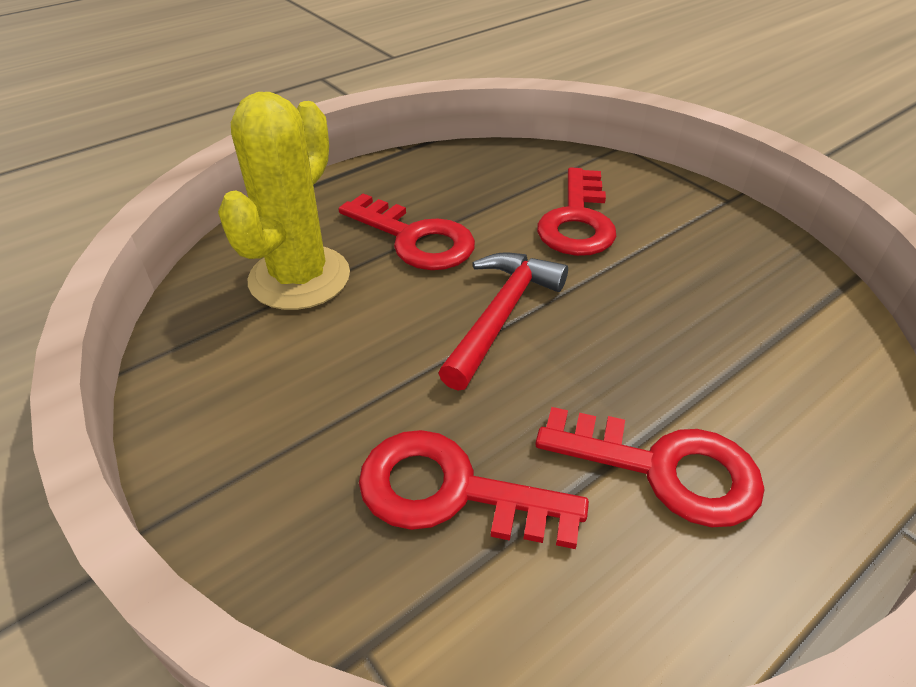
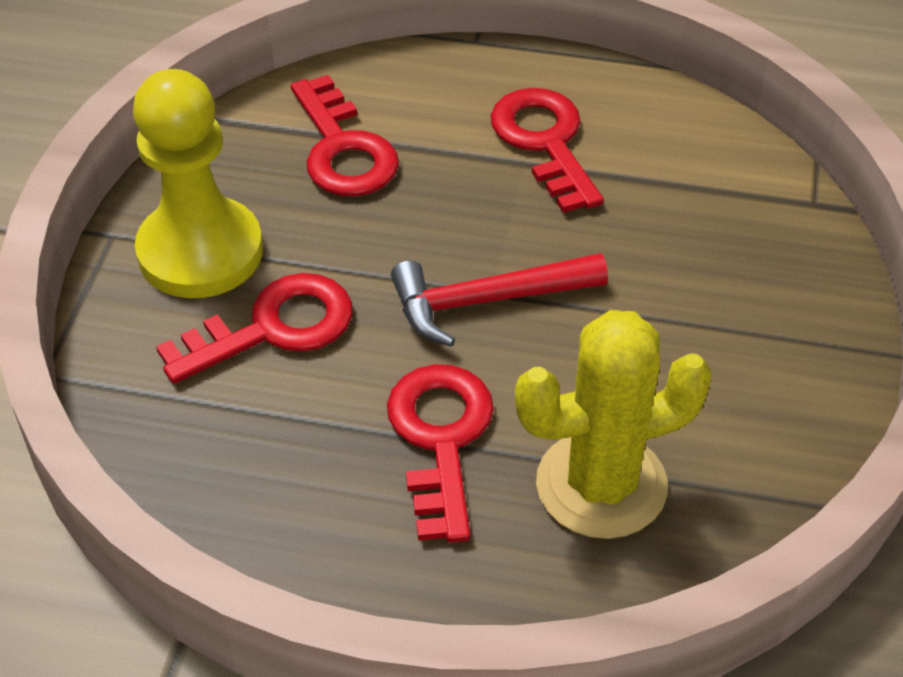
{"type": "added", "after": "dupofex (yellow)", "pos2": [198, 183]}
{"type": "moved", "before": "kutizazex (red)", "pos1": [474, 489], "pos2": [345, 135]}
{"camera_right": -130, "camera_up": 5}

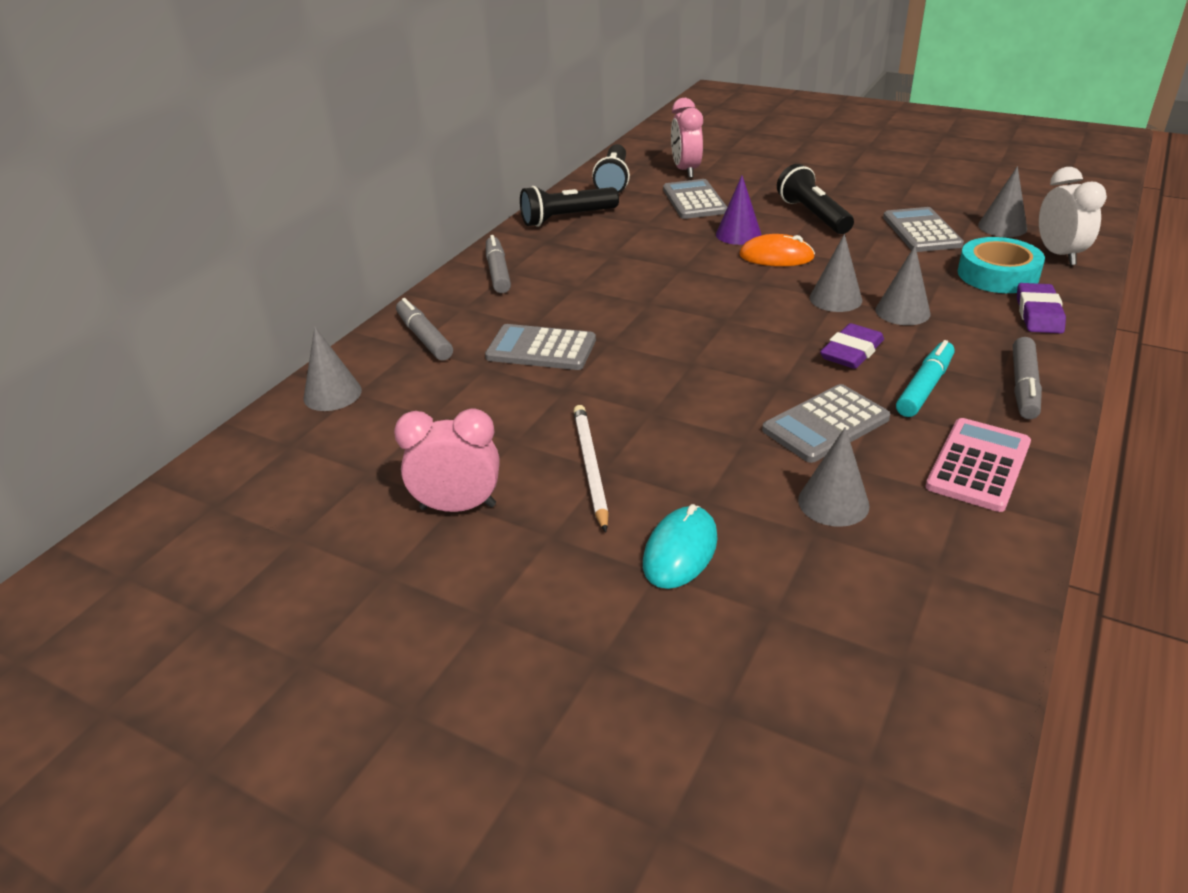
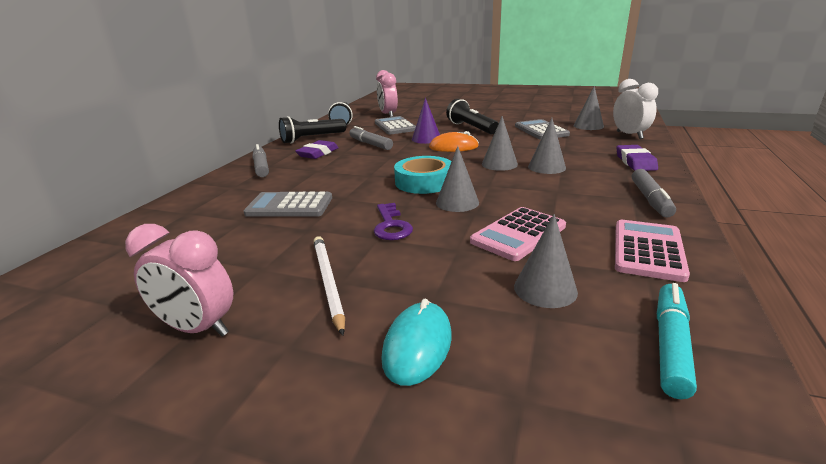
{"type": "added", "after": "kutizazex (purple)", "pos2": [393, 221]}
{"type": "moved", "before": "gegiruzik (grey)", "pos1": [333, 368], "pos2": [457, 179]}
{"type": "moved", "before": "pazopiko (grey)", "pos1": [424, 329], "pos2": [371, 138]}
{"type": "moved", "before": "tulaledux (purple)", "pos1": [852, 346], "pos2": [317, 149]}
{"type": "moved", "before": "pazopiko (turquoise)", "pos1": [925, 378], "pos2": [677, 341]}
{"type": "moved", "before": "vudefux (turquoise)", "pos1": [1001, 265], "pos2": [423, 175]}
{"type": "recoloured", "before": "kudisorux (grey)", "after": "kudisorux (pink)", "pos1": [826, 423], "pos2": [518, 234]}
{"type": "turned", "before": "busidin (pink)", "pos1": [446, 460], "pos2": [179, 280], "turn": -150}
{"camera_right": -10, "camera_up": -10}

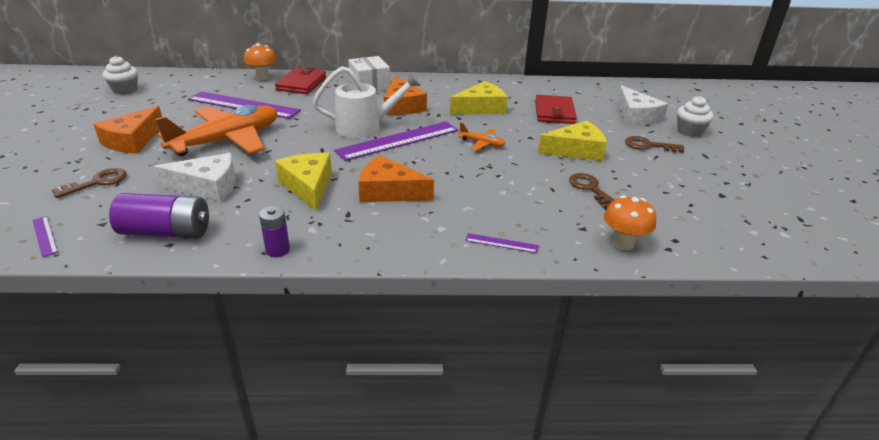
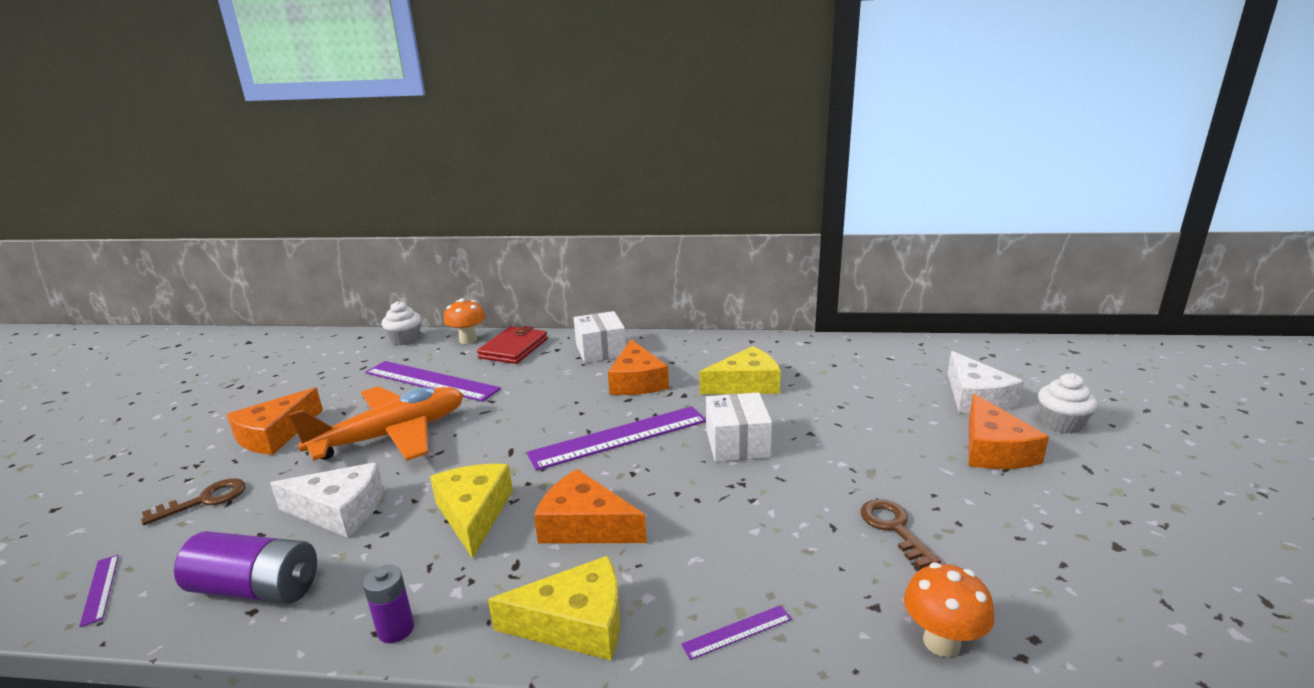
{"type": "removed", "before": "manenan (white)", "pos1": [367, 102]}
{"type": "removed", "before": "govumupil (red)", "pos1": [556, 109]}
{"type": "moved", "before": "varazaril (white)", "pos1": [120, 75], "pos2": [401, 323]}
{"type": "moved", "before": "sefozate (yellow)", "pos1": [572, 140], "pos2": [554, 608]}
{"type": "replaced", "before": "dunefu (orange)", "after": "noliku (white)", "pos1": [481, 136], "pos2": [739, 427]}
{"type": "replaced", "before": "kutizazex (brown)", "after": "sefozate (orange)", "pos1": [654, 144], "pos2": [1009, 431]}
{"type": "turned", "before": "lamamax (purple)", "pos1": [502, 243], "pos2": [736, 632], "turn": -45}
{"camera_right": 10, "camera_up": -10}

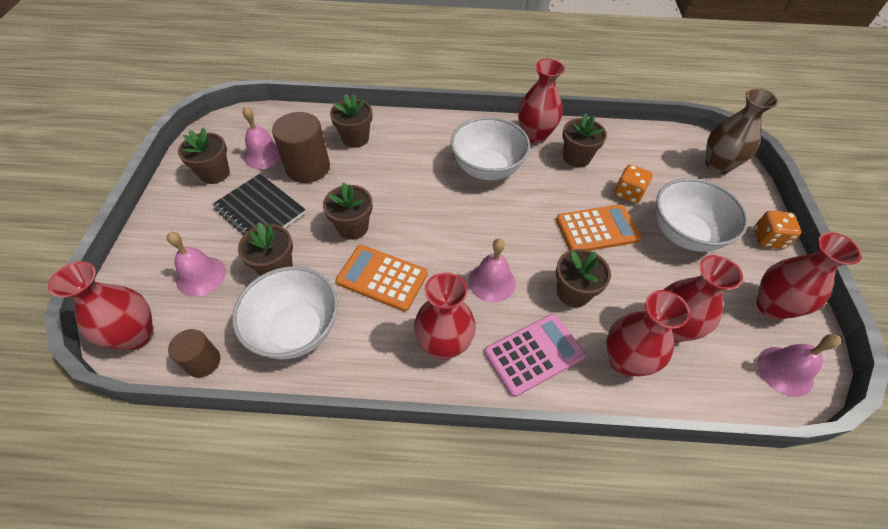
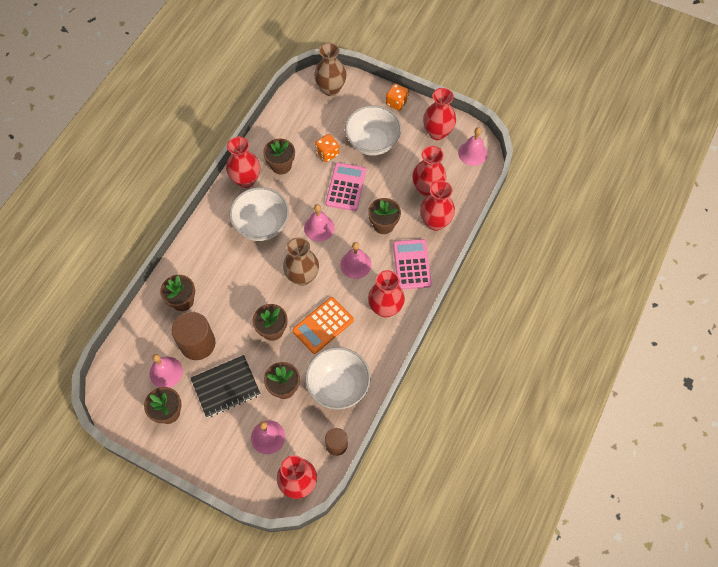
{"type": "added", "after": "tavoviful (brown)", "pos2": [301, 261]}
{"type": "added", "after": "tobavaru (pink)", "pos2": [319, 223]}
{"type": "recoloured", "before": "kudisorux (orange)", "after": "kudisorux (pink)", "pos1": [599, 227], "pos2": [345, 186]}
{"camera_right": -65, "camera_up": 10}

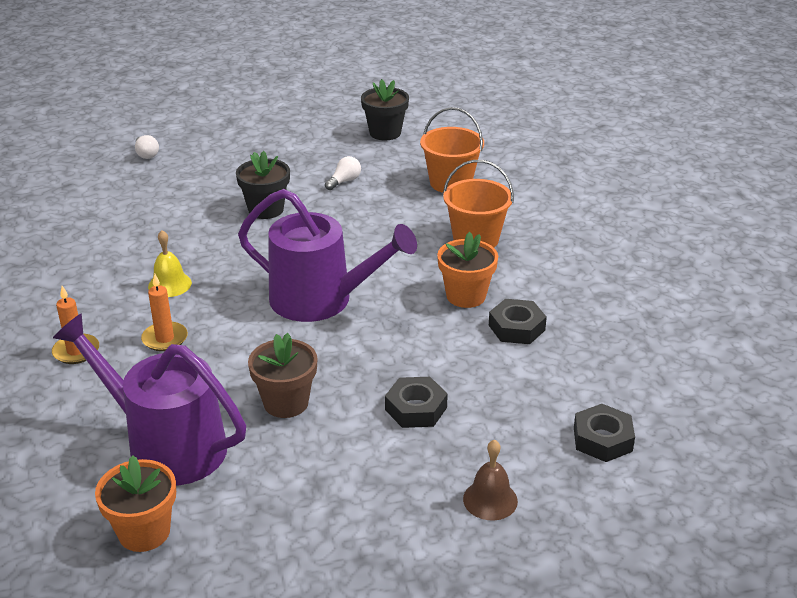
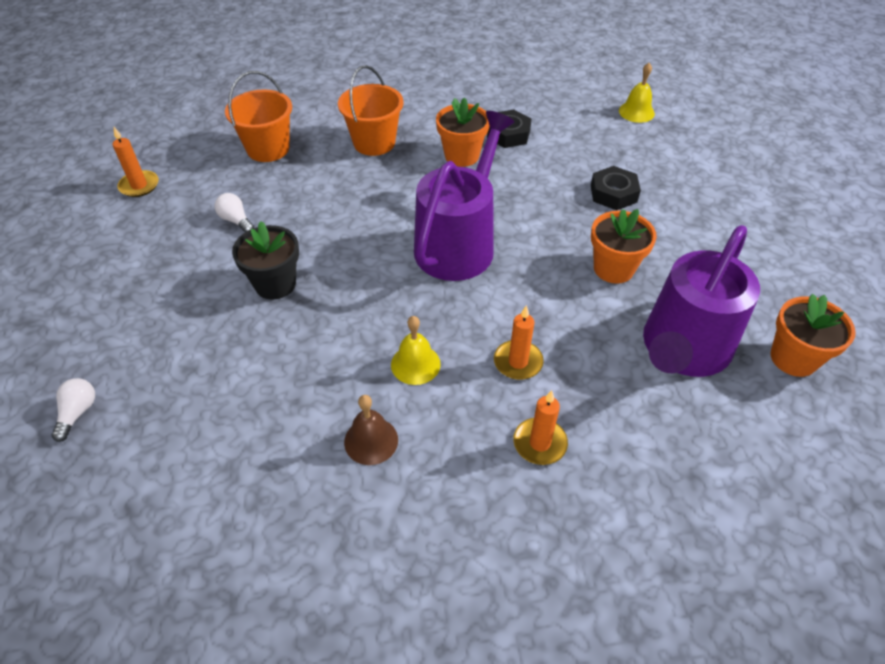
{"type": "moved", "before": "tobavaru (brown)", "pos1": [490, 480], "pos2": [371, 430]}
{"type": "replaced", "before": "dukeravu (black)", "after": "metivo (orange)", "pos1": [385, 109], "pos2": [136, 162]}
{"type": "replaced", "before": "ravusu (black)", "after": "tobavaru (yellow)", "pos1": [604, 433], "pos2": [637, 93]}
{"type": "recoloured", "before": "dukeravu (brown)", "after": "dukeravu (orange)", "pos1": [283, 375], "pos2": [624, 246]}
{"type": "turned", "before": "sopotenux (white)", "pos1": [147, 147], "pos2": [73, 410], "turn": -60}
{"camera_right": -85, "camera_up": 15}

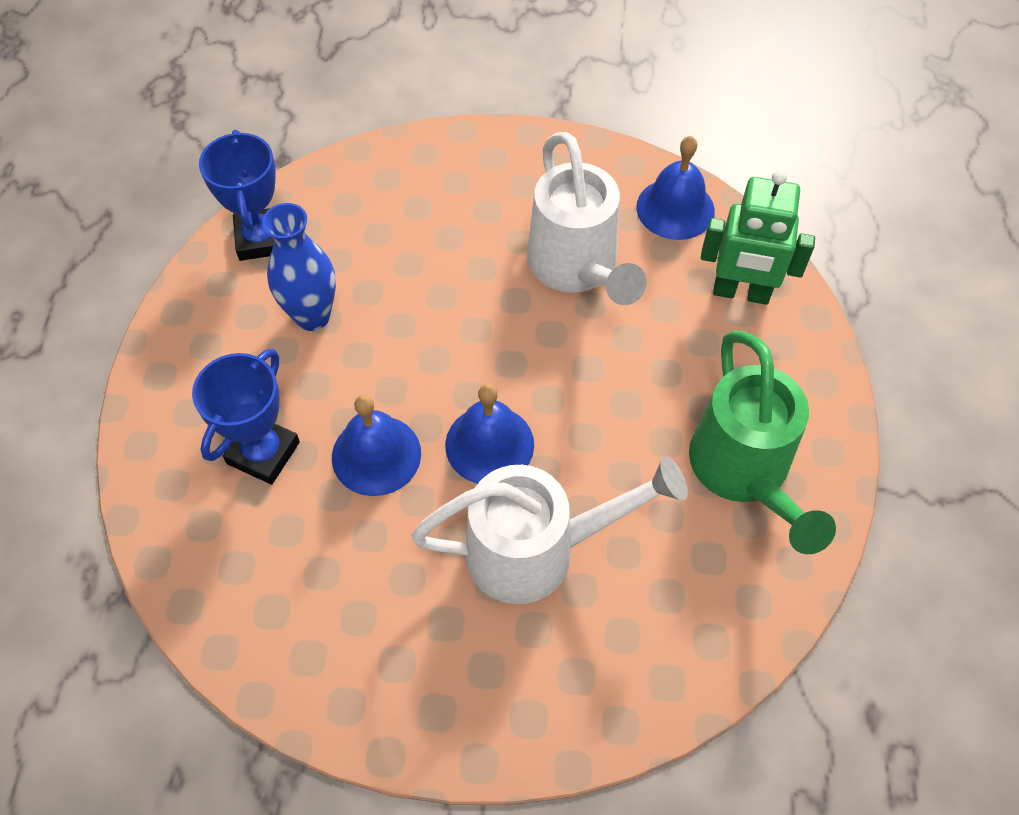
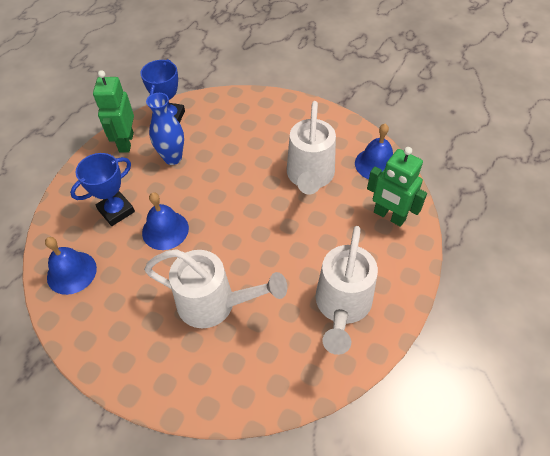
{"type": "added", "after": "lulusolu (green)", "pos2": [113, 111]}
{"type": "moved", "before": "tobavaru (blue)", "pos1": [489, 434], "pos2": [71, 266]}
{"type": "recoloured", "before": "manenan (green)", "after": "manenan (white)", "pos1": [762, 442], "pos2": [347, 290]}
{"camera_right": 25, "camera_up": -5}

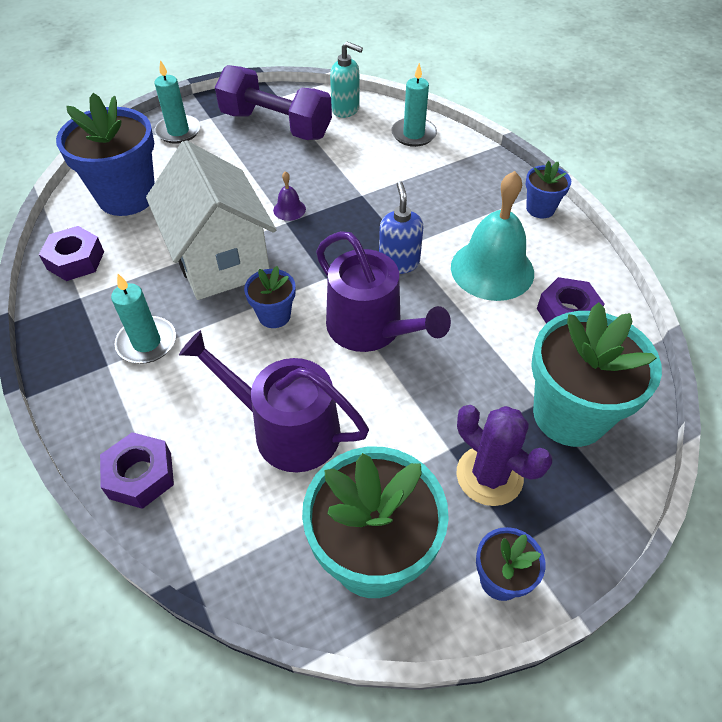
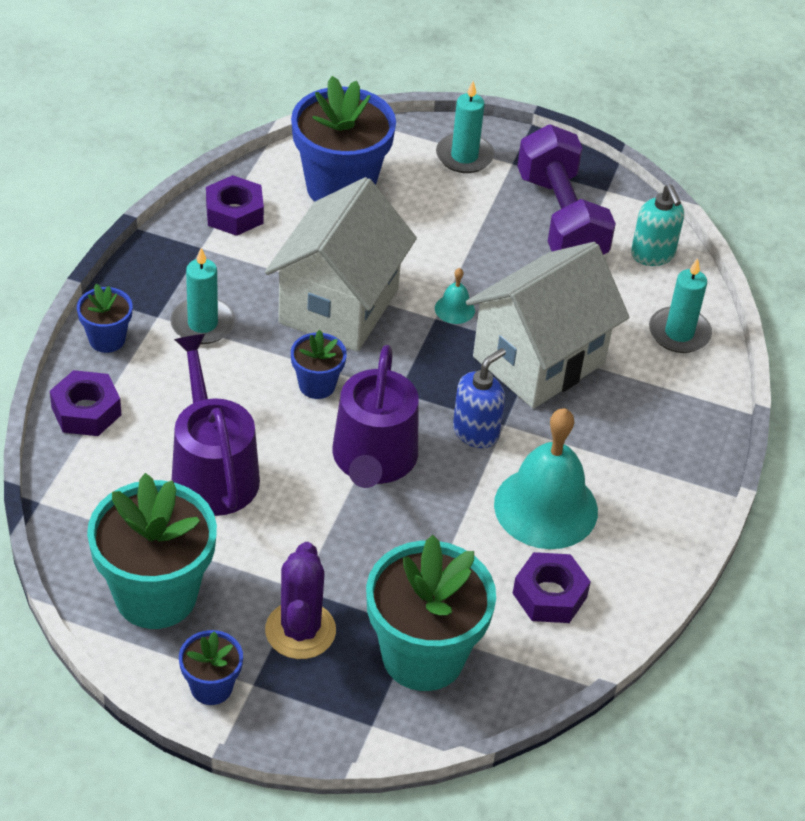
{"type": "added", "after": "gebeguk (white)", "pos2": [547, 325]}
{"type": "moved", "before": "dukeravu (blue)", "pos1": [548, 189], "pos2": [105, 318]}
{"type": "recoloured", "before": "tobavaru (purple)", "after": "tobavaru (turquoise)", "pos1": [289, 196], "pos2": [455, 296]}
{"camera_right": 45, "camera_up": -5}

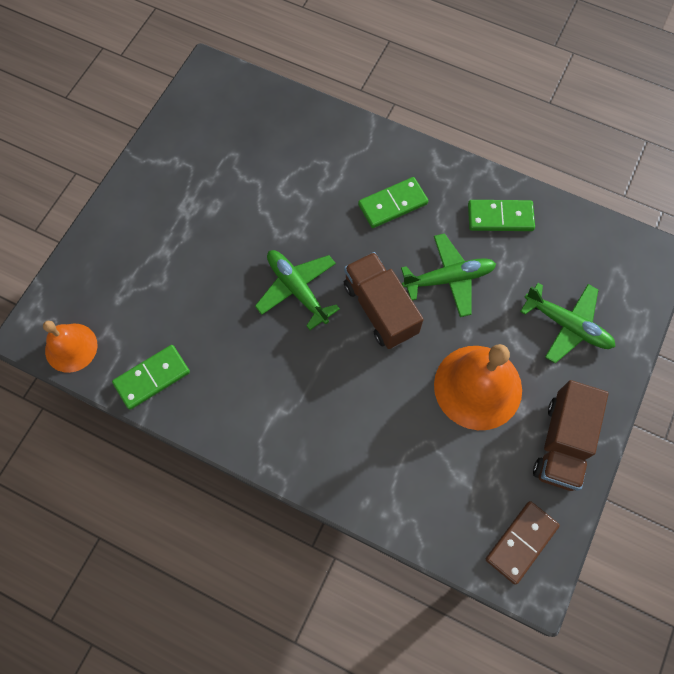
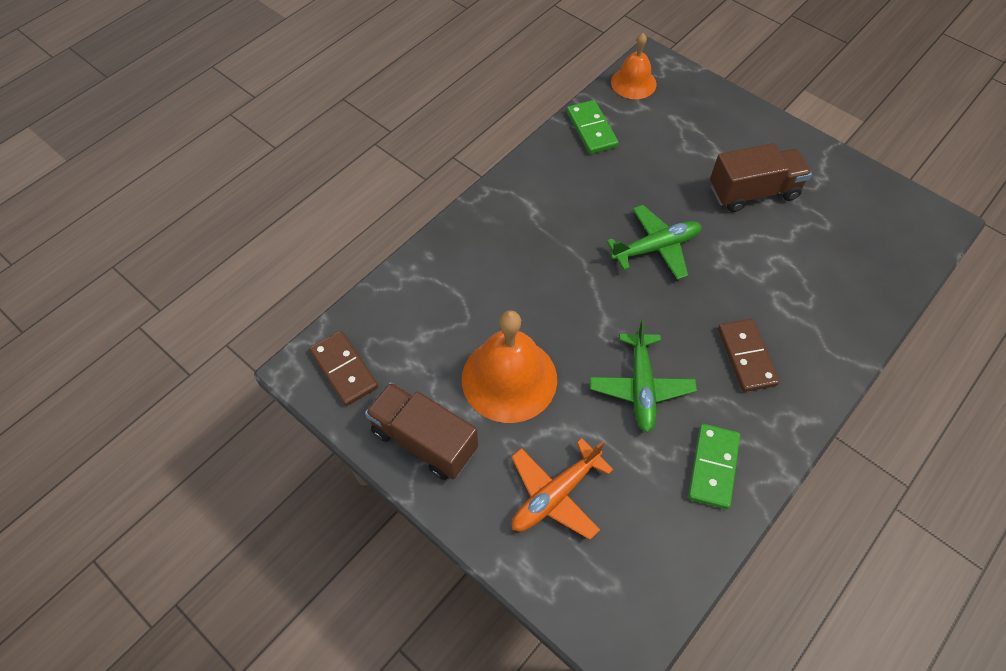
{"type": "moved", "before": "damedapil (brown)", "pos1": [384, 300], "pos2": [761, 177]}
{"type": "recoloured", "before": "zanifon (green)", "after": "zanifon (brown)", "pos1": [393, 202], "pos2": [749, 355]}
{"type": "recoloured", "before": "dunefu (green)", "after": "dunefu (orange)", "pos1": [567, 323], "pos2": [562, 489]}
{"camera_right": 105, "camera_up": -10}

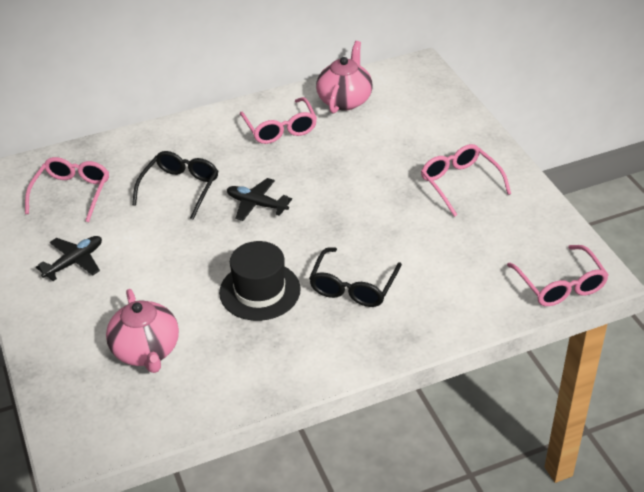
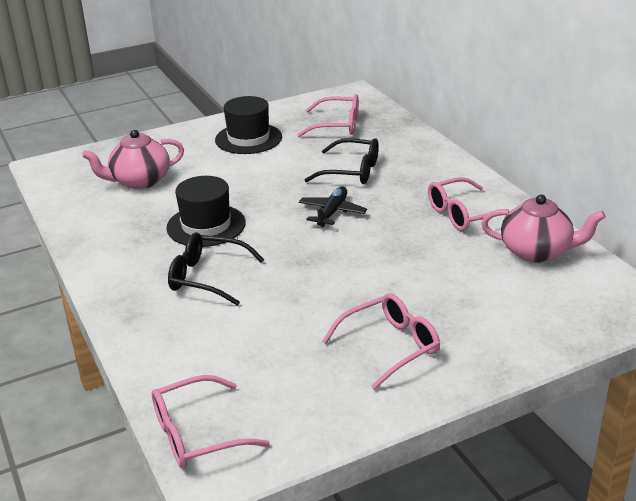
{"type": "replaced", "before": "dunefu (black)", "after": "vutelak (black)", "pos1": [69, 258], "pos2": [248, 125]}
{"camera_right": 85, "camera_up": -10}

